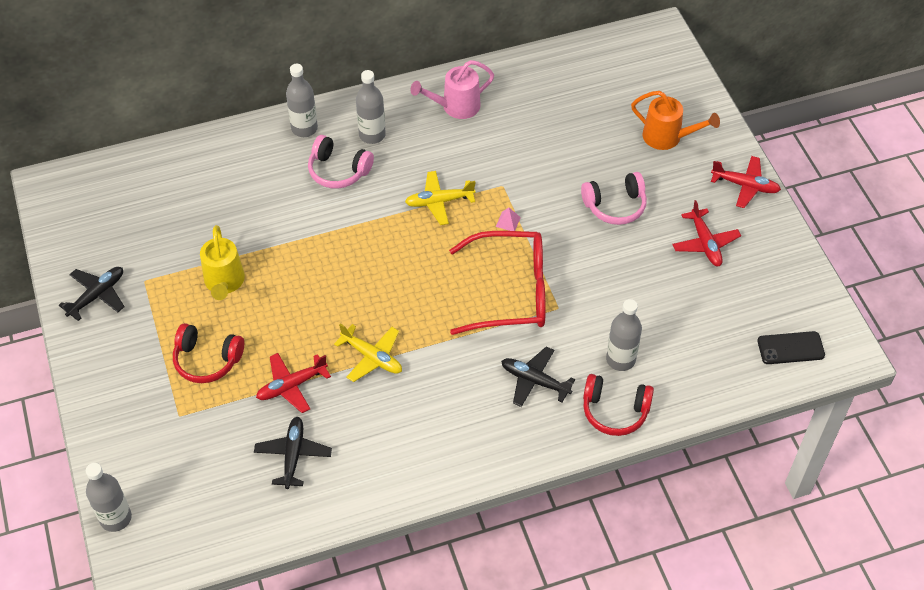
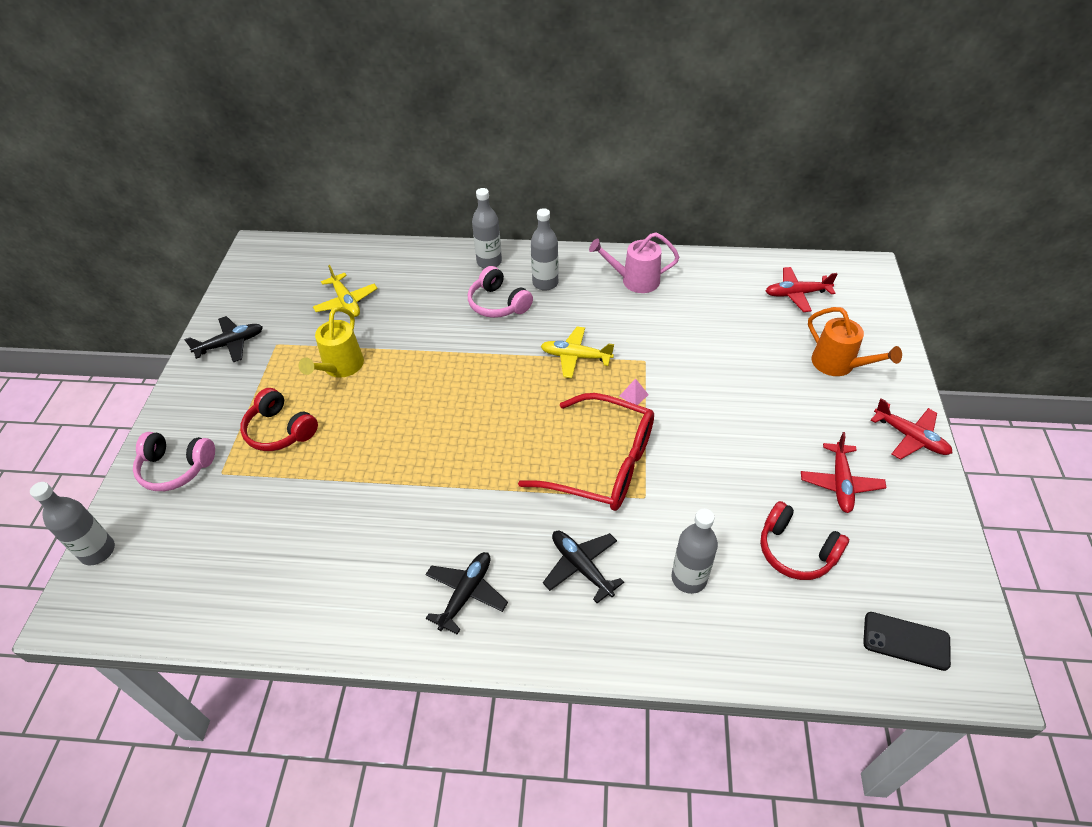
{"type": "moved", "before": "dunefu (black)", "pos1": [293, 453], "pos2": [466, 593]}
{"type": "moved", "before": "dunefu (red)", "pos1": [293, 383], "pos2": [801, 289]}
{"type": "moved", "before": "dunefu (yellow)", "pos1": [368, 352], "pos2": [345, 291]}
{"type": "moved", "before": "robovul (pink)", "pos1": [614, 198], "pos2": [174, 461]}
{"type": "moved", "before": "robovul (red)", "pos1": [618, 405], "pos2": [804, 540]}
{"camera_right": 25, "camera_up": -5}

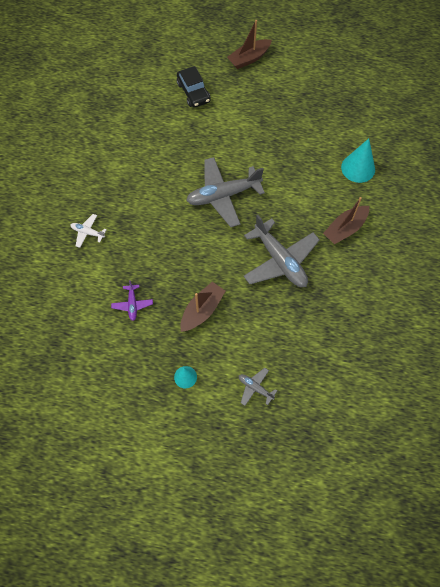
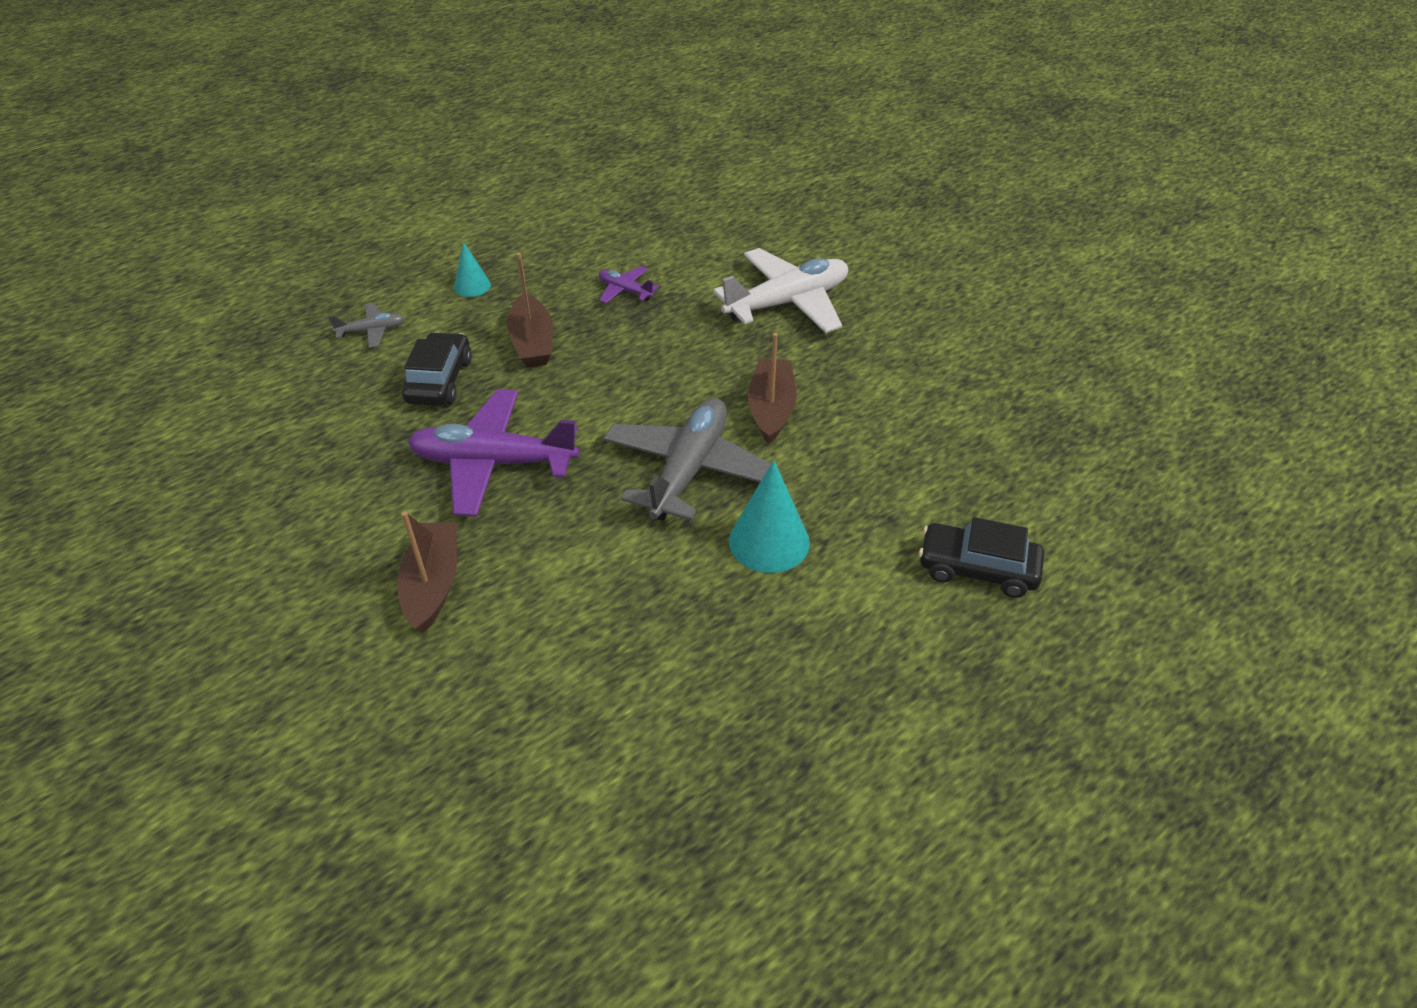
{"type": "added", "after": "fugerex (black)", "pos2": [437, 369]}
{"type": "moved", "before": "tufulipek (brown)", "pos1": [249, 44], "pos2": [772, 388]}
{"type": "moved", "before": "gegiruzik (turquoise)", "pos1": [358, 161], "pos2": [769, 516]}
{"type": "recoloured", "before": "dunefu (grey)", "after": "dunefu (purple)", "pos1": [282, 251], "pos2": [493, 453]}
{"type": "resized", "before": "dunefu (white)", "pos1": [89, 231], "pos2": [780, 290], "scale": 2.15}
{"camera_right": 130, "camera_up": -20}

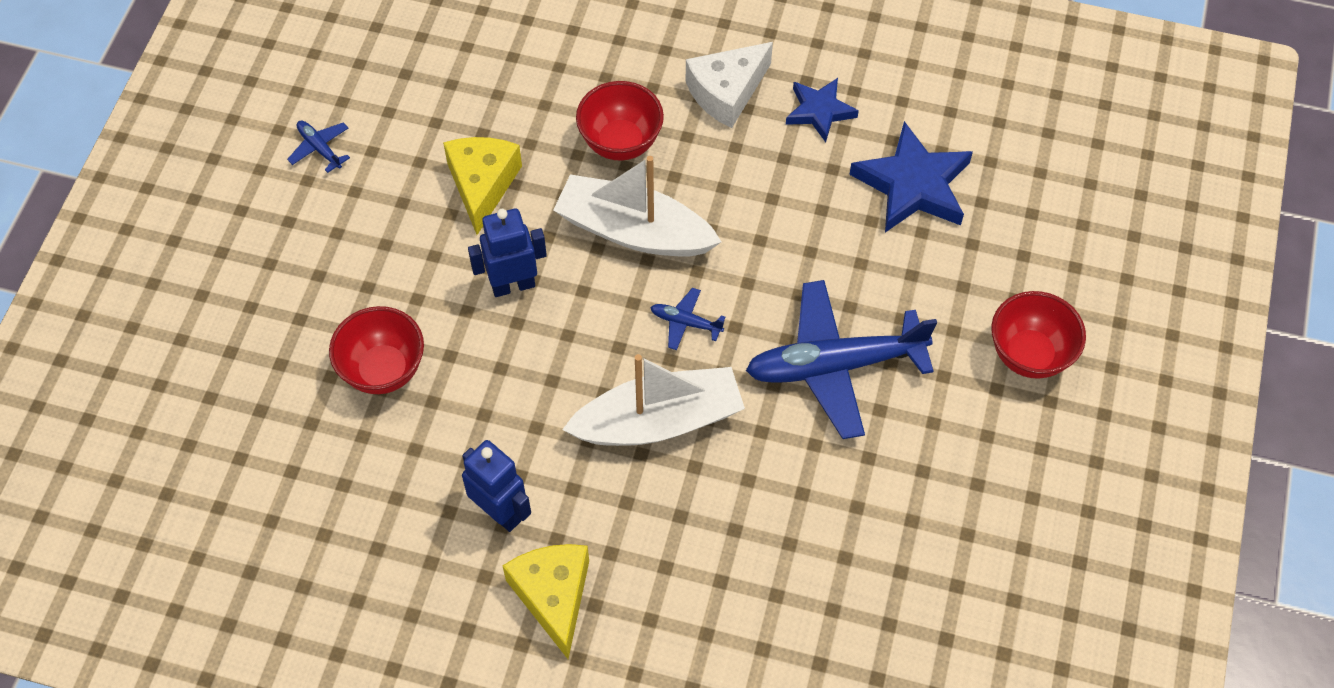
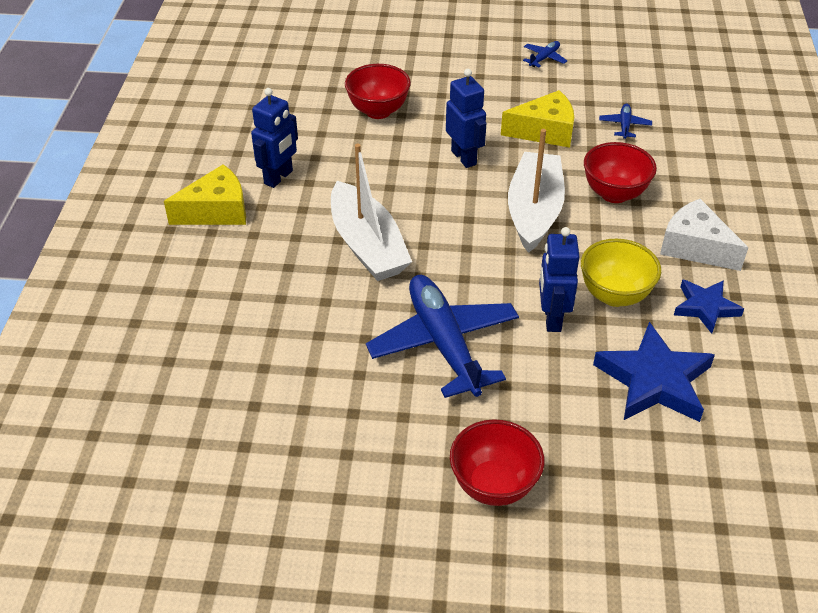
{"type": "added", "after": "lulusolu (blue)", "pos2": [559, 279]}
{"type": "added", "after": "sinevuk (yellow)", "pos2": [621, 273]}
{"type": "moved", "before": "dunefu (blue)", "pos1": [687, 319], "pos2": [625, 121]}
{"camera_right": 80, "camera_up": -15}

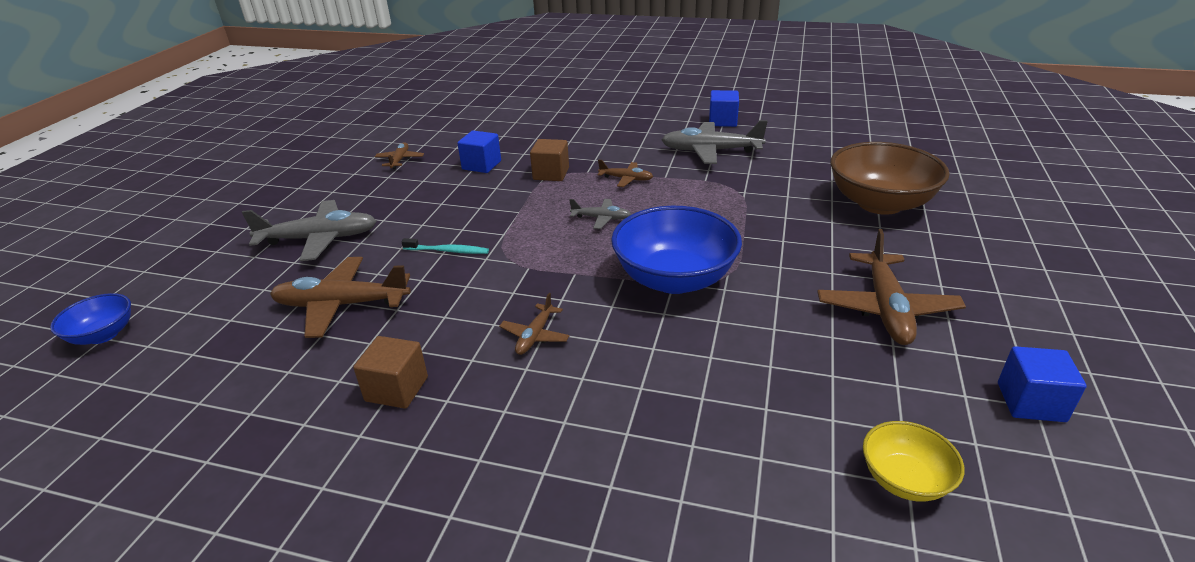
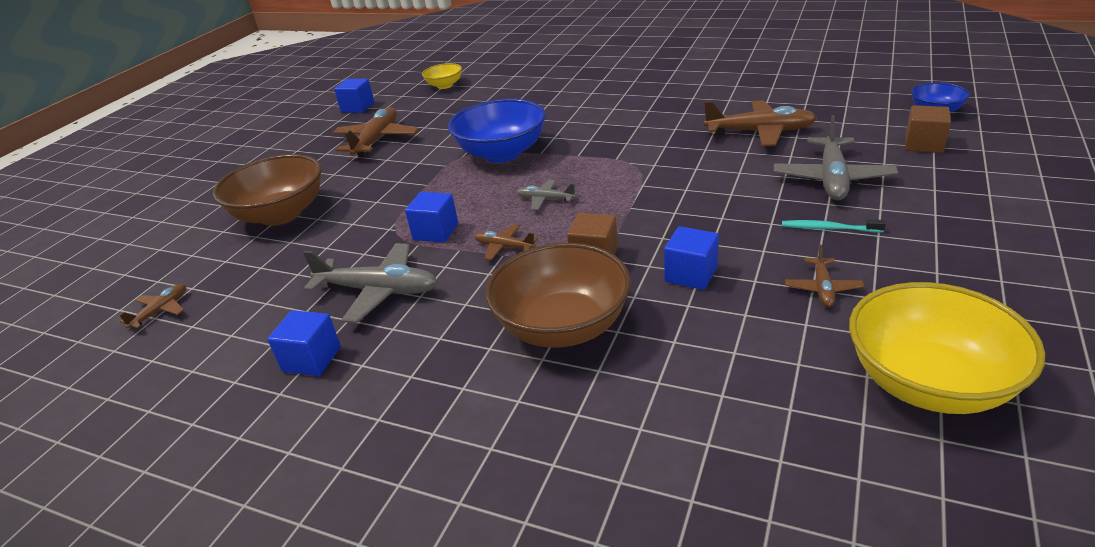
{"type": "added", "after": "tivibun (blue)", "pos2": [431, 217]}
{"type": "added", "after": "sinevuk (brown)", "pos2": [558, 295]}
{"type": "added", "after": "sinevuk (yellow)", "pos2": [947, 348]}
{"type": "moved", "before": "tivibun (brown)", "pos1": [390, 372], "pos2": [928, 129]}
{"type": "moved", "before": "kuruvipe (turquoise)", "pos1": [445, 246], "pos2": [834, 225]}
{"type": "moved", "before": "dunefu (brown)", "pos1": [534, 324], "pos2": [152, 306]}
{"type": "turned", "before": "dunefu (grey)", "pos1": [309, 230], "pos2": [836, 157], "turn": -75}
{"camera_right": -170, "camera_up": 0}

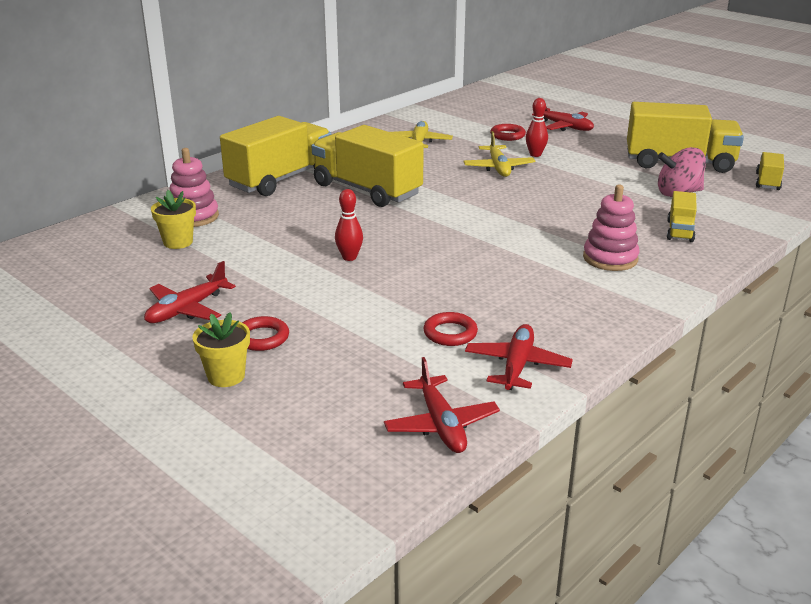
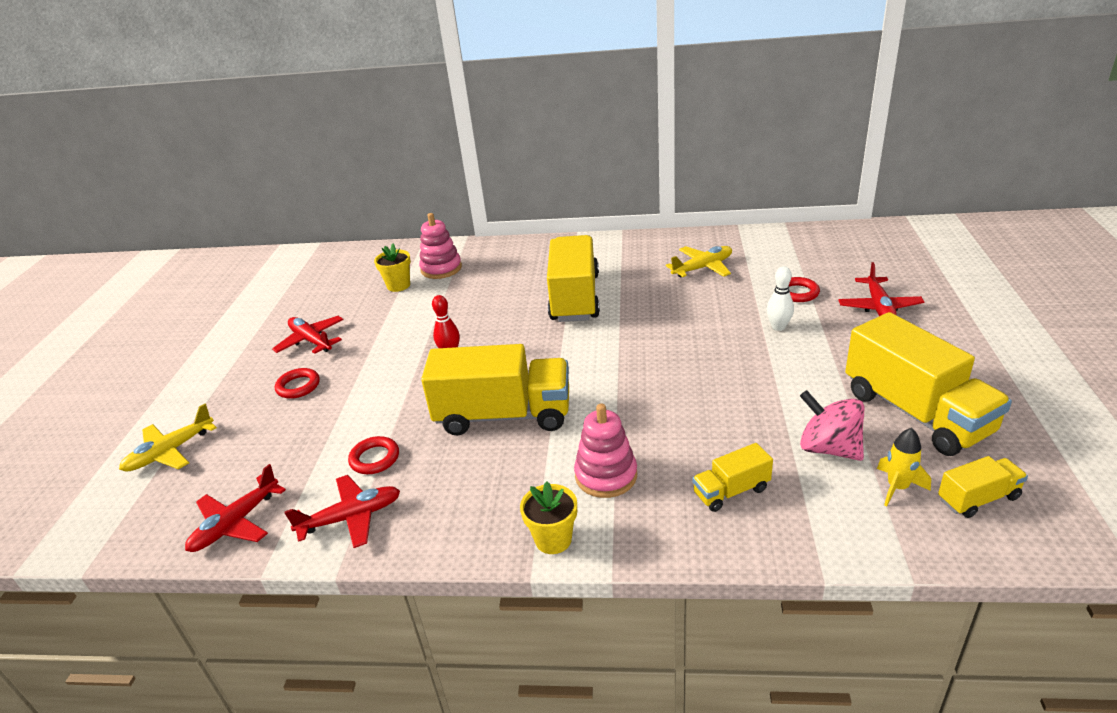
{"type": "added", "after": "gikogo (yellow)", "pos2": [904, 467]}
{"type": "moved", "before": "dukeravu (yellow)", "pos1": [221, 349], "pos2": [548, 517]}
{"type": "moved", "before": "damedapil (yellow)", "pos1": [275, 156], "pos2": [495, 389]}
{"type": "moved", "before": "dunefu (yellow)", "pos1": [499, 154], "pos2": [168, 438]}
{"type": "recoloured", "before": "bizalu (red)", "after": "bizalu (white)", "pos1": [537, 127], "pos2": [780, 298]}
{"type": "turned", "before": "dunefu (red)", "pos1": [190, 292], "pos2": [308, 335], "turn": 45}
{"camera_right": 55, "camera_up": 5}

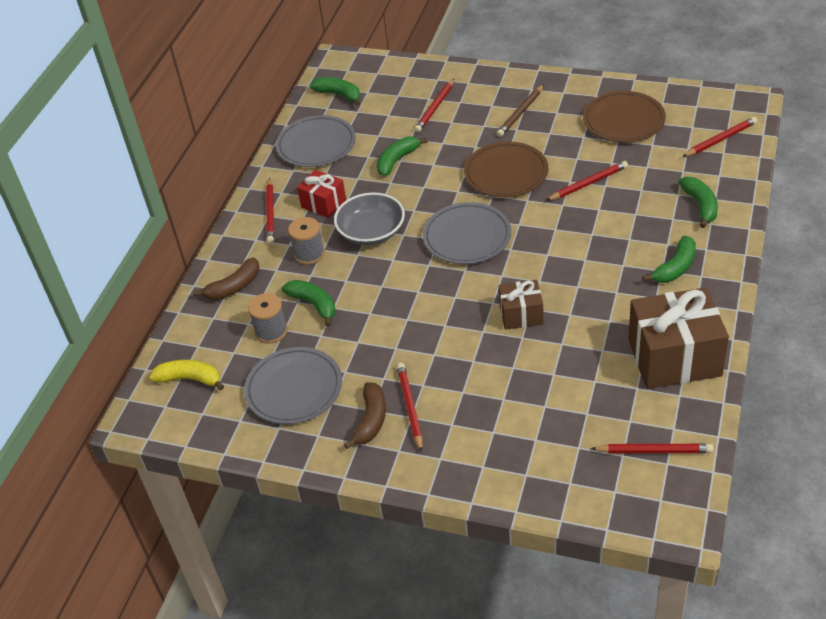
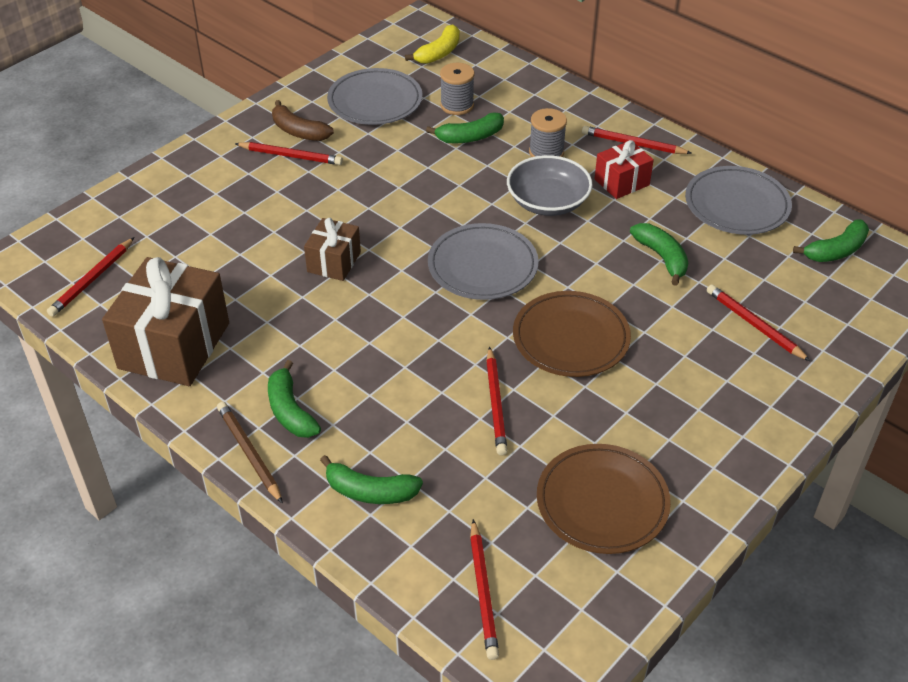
{"type": "removed", "before": "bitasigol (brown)", "pos1": [226, 279]}
{"type": "moved", "before": "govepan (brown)", "pos1": [520, 110], "pos2": [250, 453]}
{"camera_right": 110, "camera_up": 0}

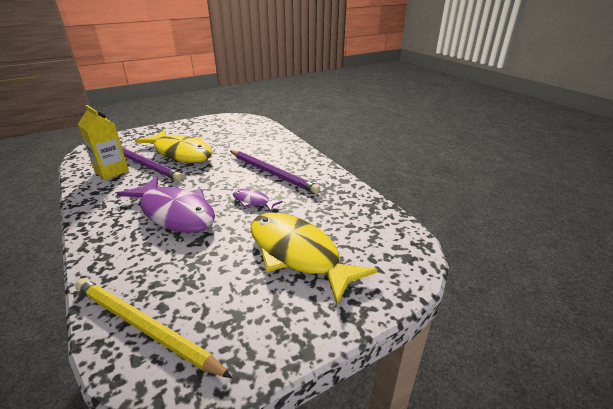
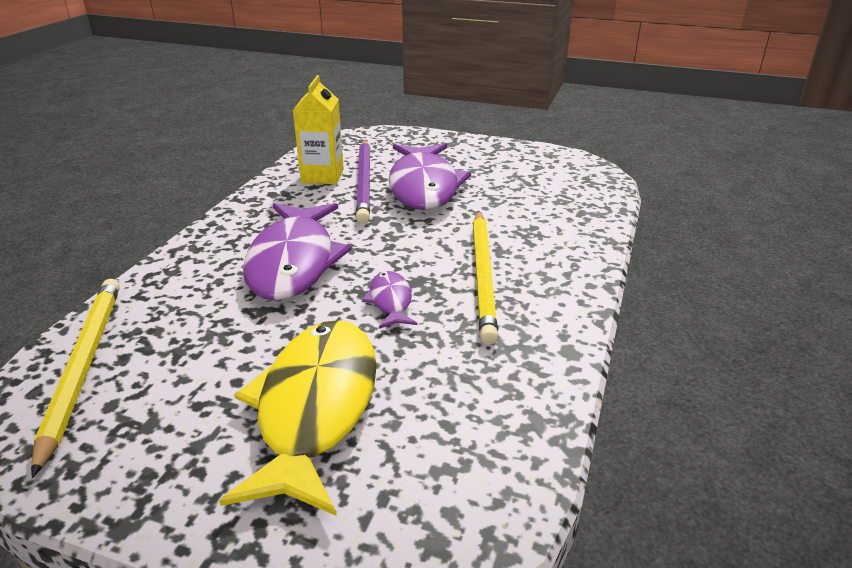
{"type": "recoloured", "before": "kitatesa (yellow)", "after": "kitatesa (purple)", "pos1": [173, 146], "pos2": [429, 176]}
{"type": "recoloured", "before": "govepan (purple)", "after": "govepan (yellow)", "pos1": [275, 172], "pos2": [485, 278]}
{"camera_right": 50, "camera_up": 0}

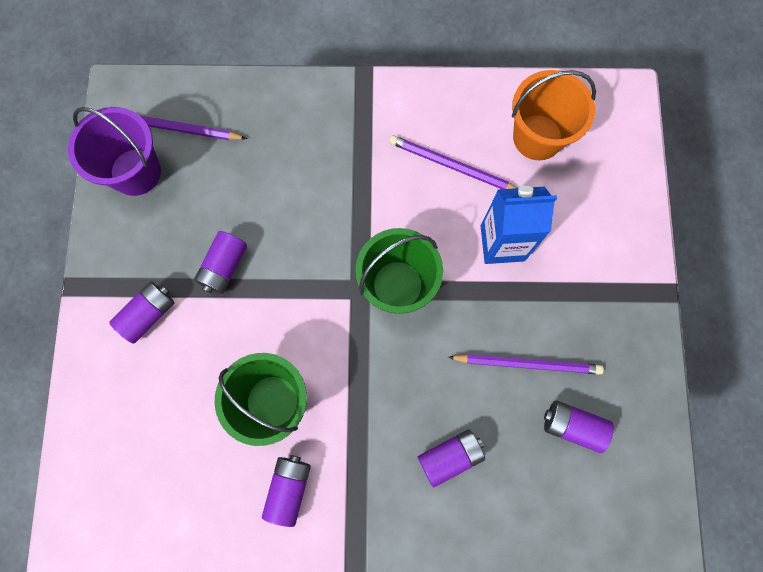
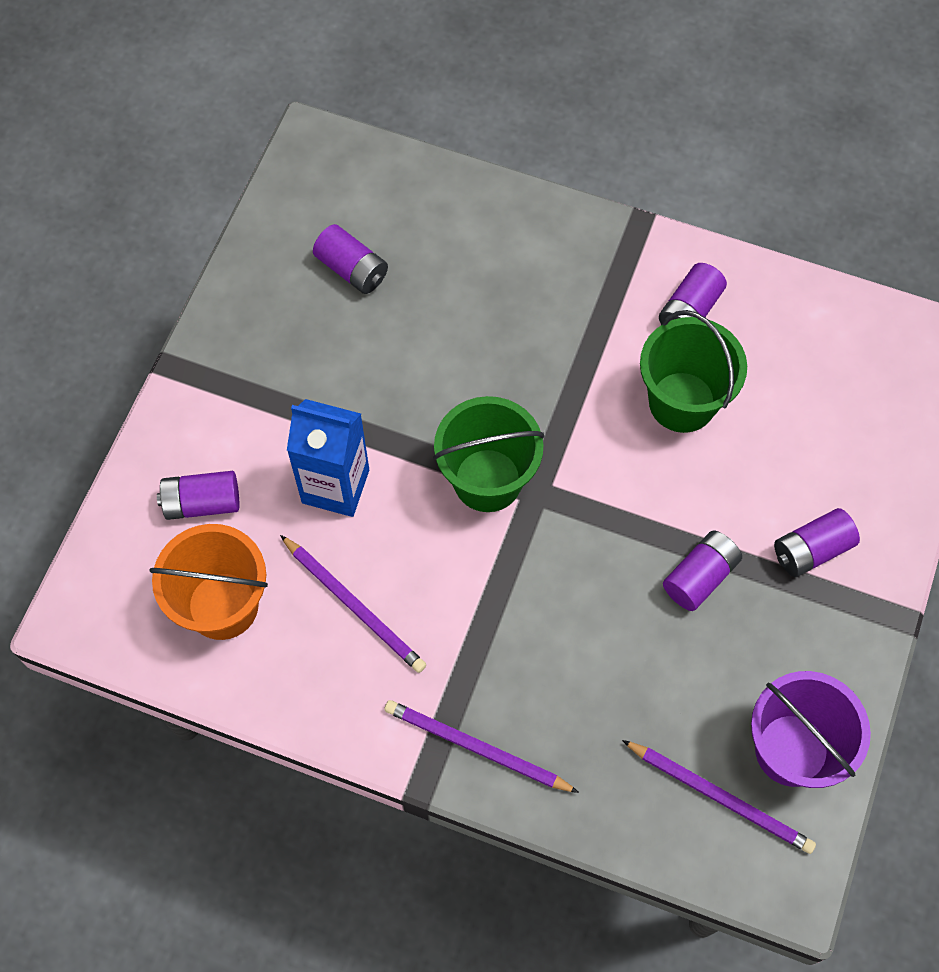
{"type": "moved", "before": "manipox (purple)", "pos1": [451, 459], "pos2": [198, 495]}
{"type": "moved", "before": "govepan (purple)", "pos1": [526, 364], "pos2": [481, 746]}
{"camera_right": -160, "camera_up": -10}

